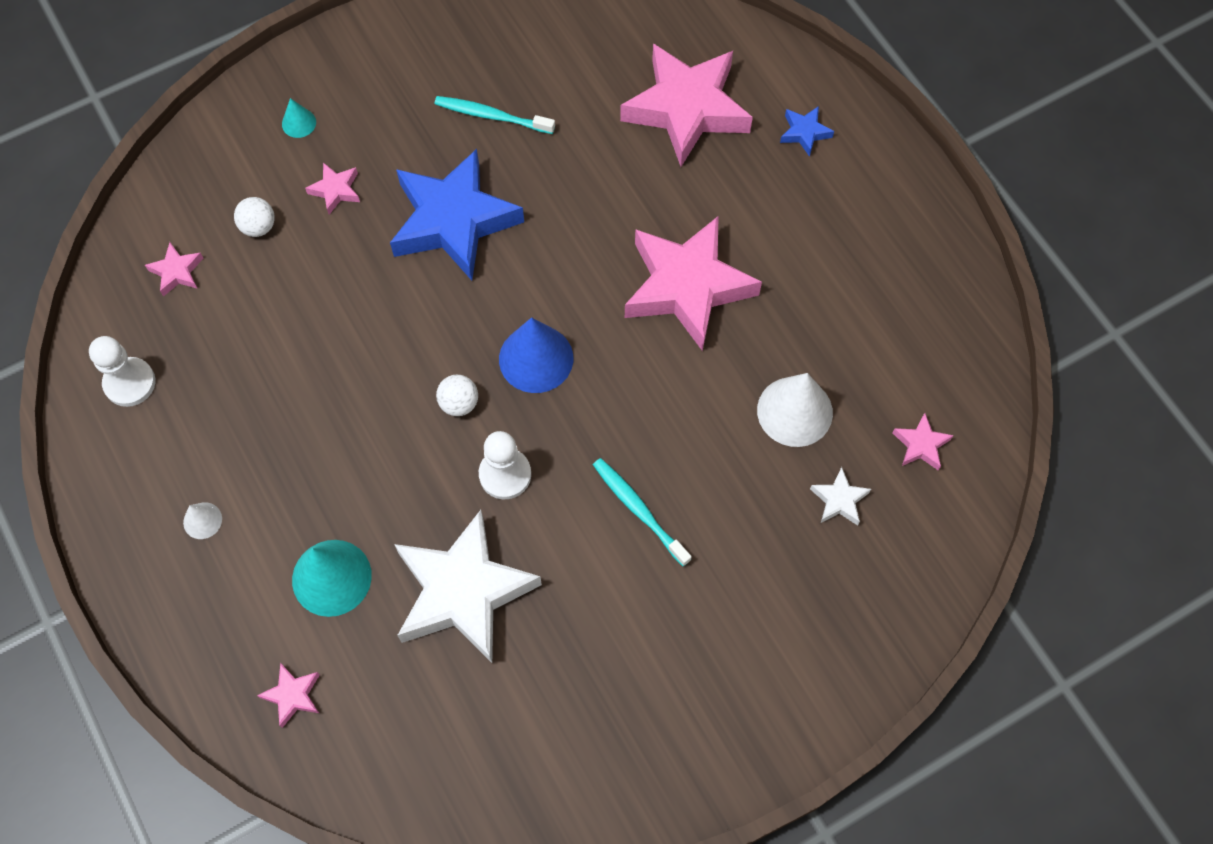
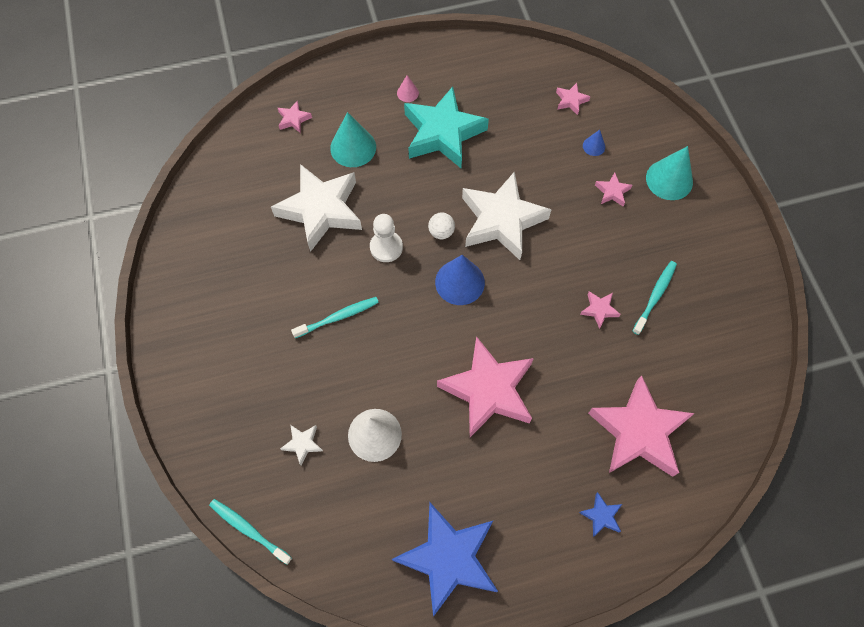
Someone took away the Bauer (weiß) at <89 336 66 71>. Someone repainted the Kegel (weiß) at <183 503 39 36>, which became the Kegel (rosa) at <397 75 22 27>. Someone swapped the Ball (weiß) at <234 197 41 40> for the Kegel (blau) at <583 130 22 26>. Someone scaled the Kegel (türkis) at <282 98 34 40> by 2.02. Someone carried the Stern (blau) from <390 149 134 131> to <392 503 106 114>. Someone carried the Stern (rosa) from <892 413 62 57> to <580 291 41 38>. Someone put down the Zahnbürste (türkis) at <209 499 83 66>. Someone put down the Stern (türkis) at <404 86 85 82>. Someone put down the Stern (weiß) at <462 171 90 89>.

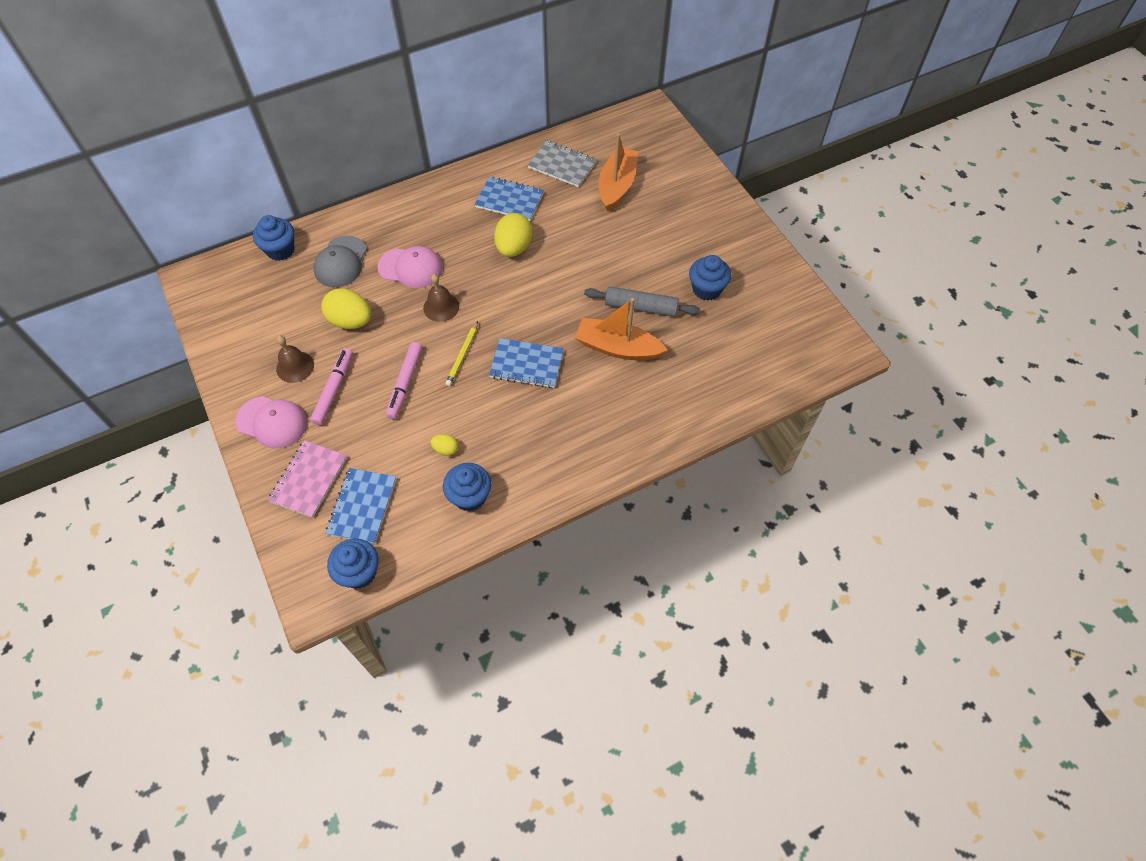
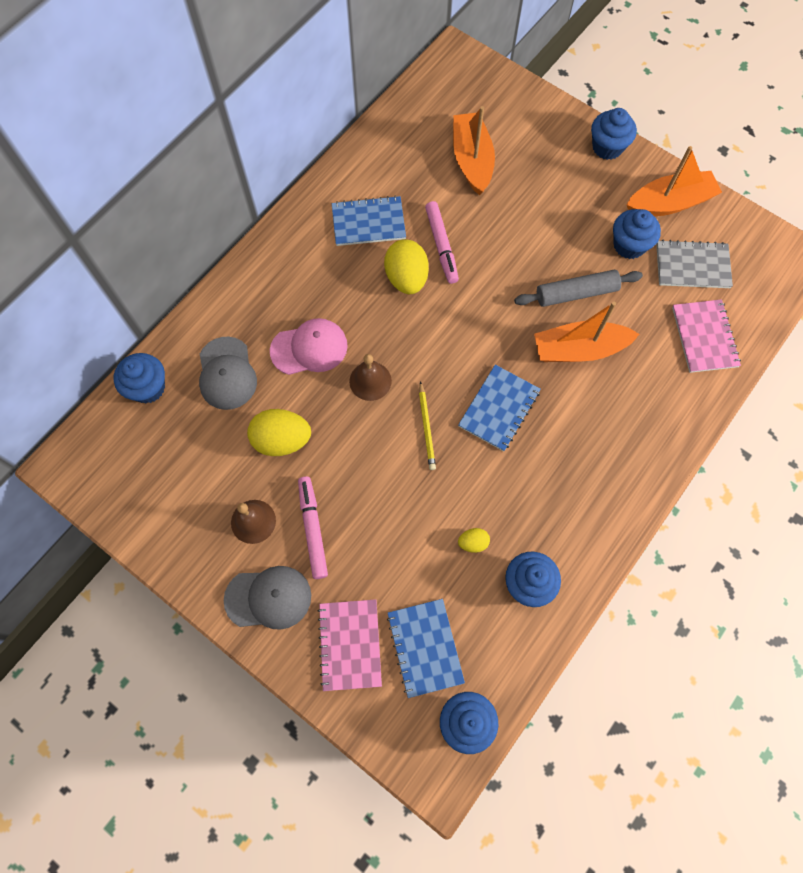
Someone repainted the Kappe (rosa) at <235 396 72 53>, which became the Kappe (grau) at <224 566 87 64>. Someone carried the Filzstift (rosa) from <386 342 36 77> to <425 201 34 83>. Someone rotated the Notizbuch (blau) at <489 338 75 50> by 45 degrees counterclockwise. Someone carried the Notizbuch (grau) from <528 141 69 46> to <656 240 77 48>. Someone put down the Muffin (blau) at <591 108 46 52>. Someone put down the Boot (orange) at <627 146 95 70>. Someone put down the Notizbuch (rosa) at <672 299 69 74>.

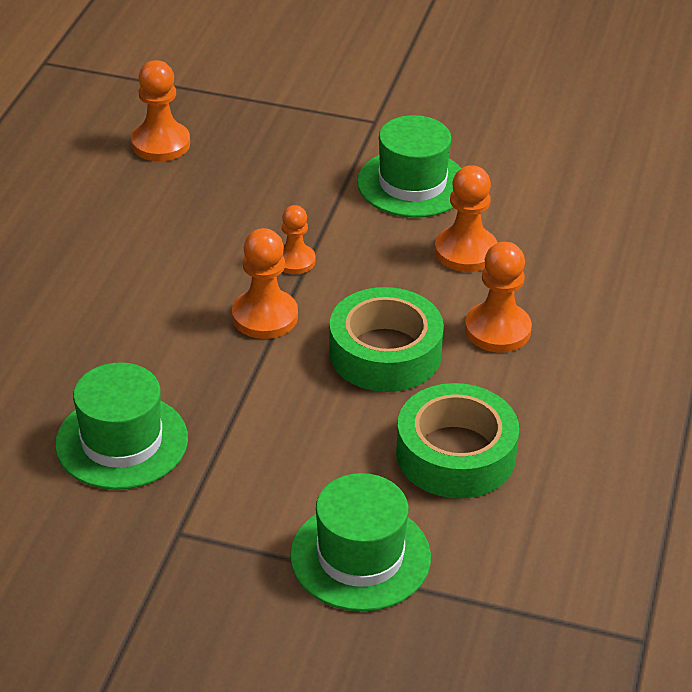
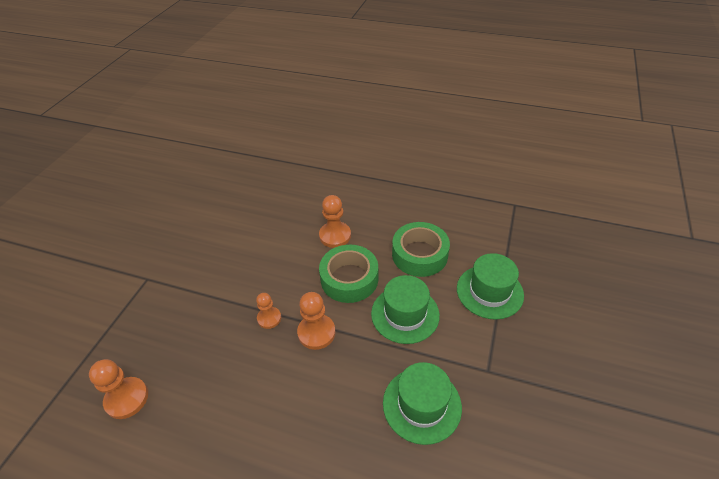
Someone carried the Hut (grün) from <357 115 104 103> to <371 275 69 69>. Someone took away the Bauer (orange) at <435 165 63 107>.

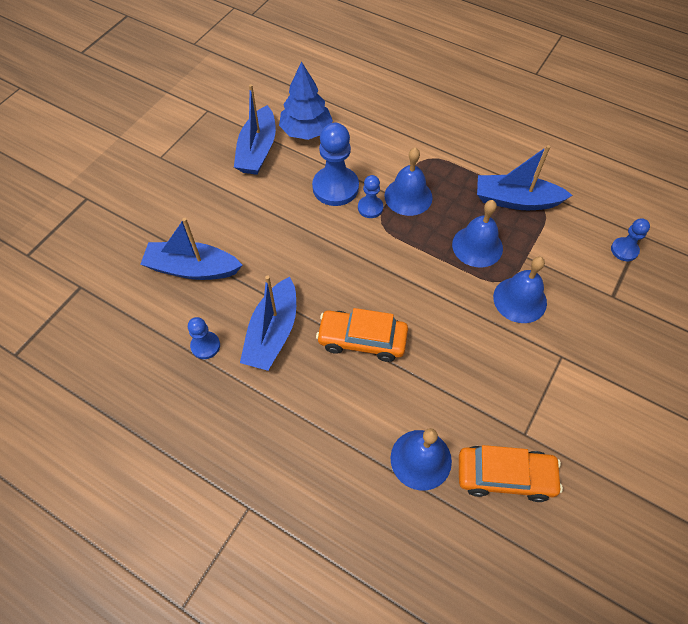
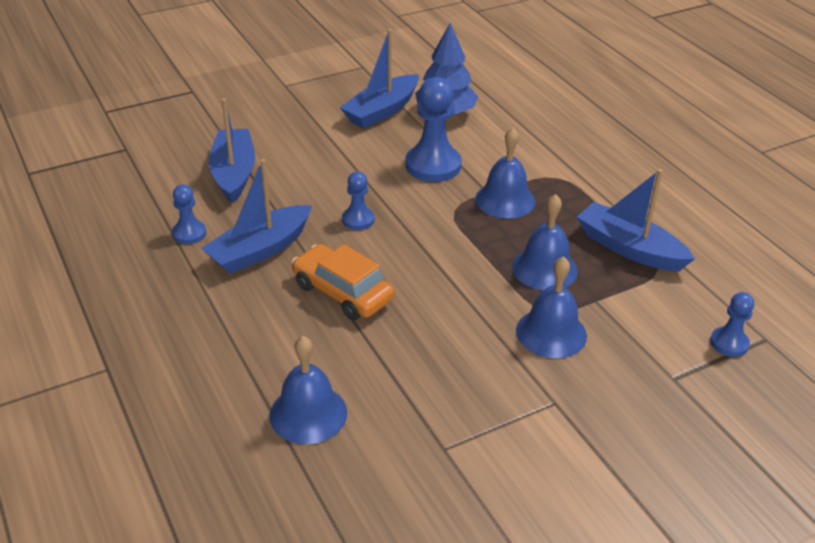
Someone rotated the Boot (blau) at <140 218 102 62> by 45 degrees clockwise. Someone carried the Bauer (blau) from <358 175 25 43> to <342 171 33 59>. Someone took away the Auto (orange) at <459 445 104 57>.

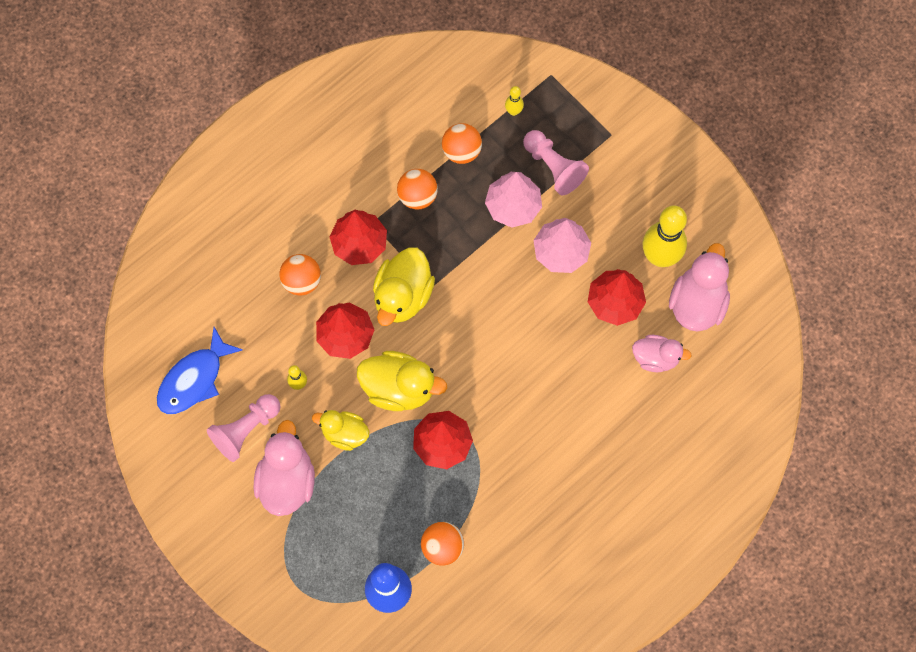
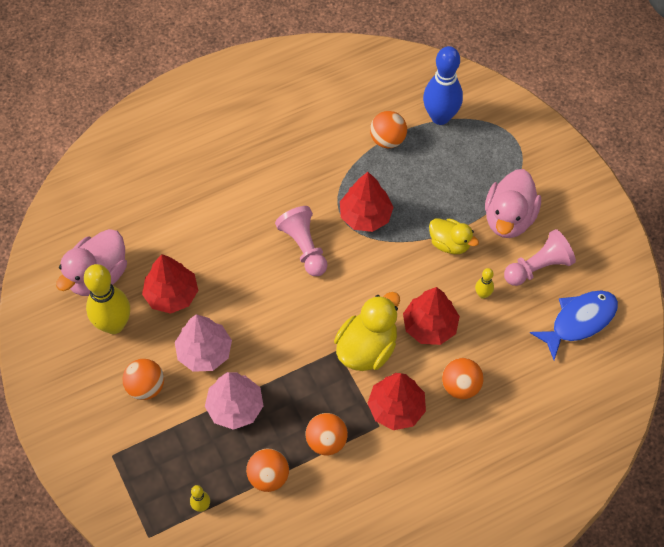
Someone took away the Ente (gelb) at <357 351 90 60>. Someone carried the Bauer (rosa) from <523 130 66 65> to <275 206 52 70>. Someone took away the Ente (rosa) at <632 335 60 37>. Someone put down the Ball (orange) at <122 359 42 41>.

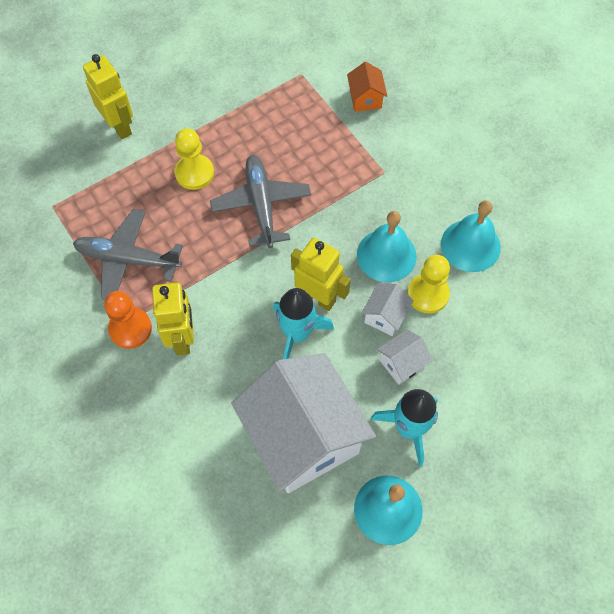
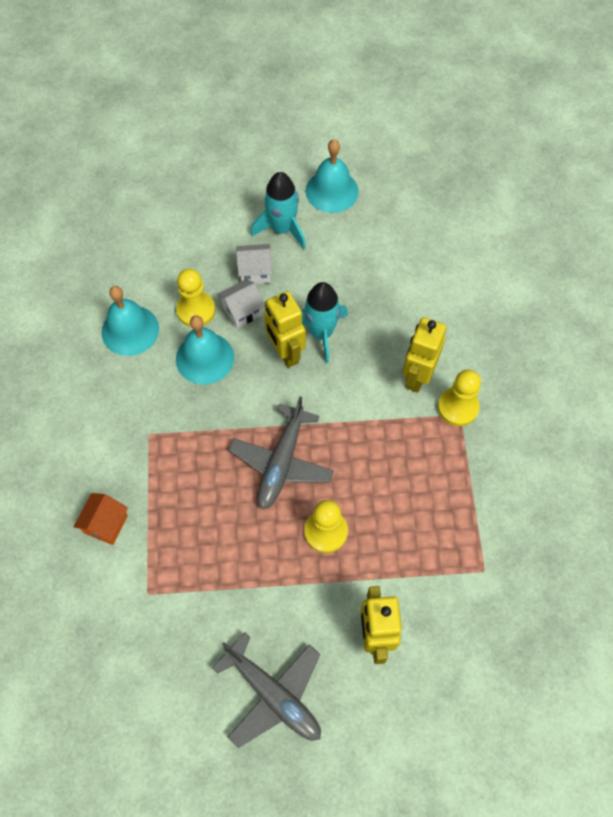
Someone carried the Flugzeug (grau) from <73 209 110 91> to <212 633 109 115>. Someone repainted the Bauer (orange) at <104 291 48 58>, which became the Bauer (gelb) at <438 370 43 56>. Someone took away the Haus (weiß) at <231 353 145 140>.

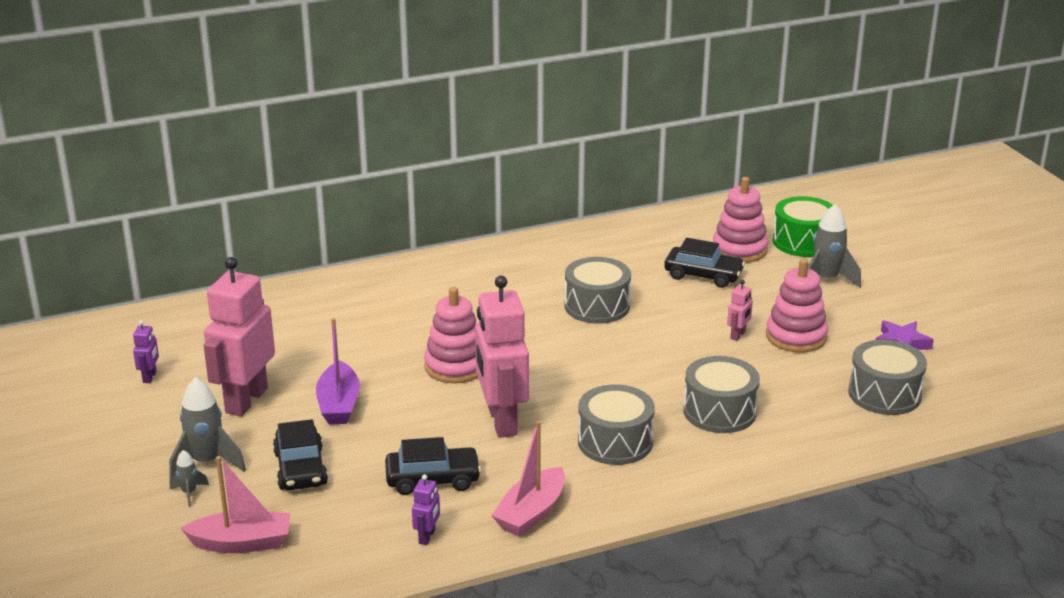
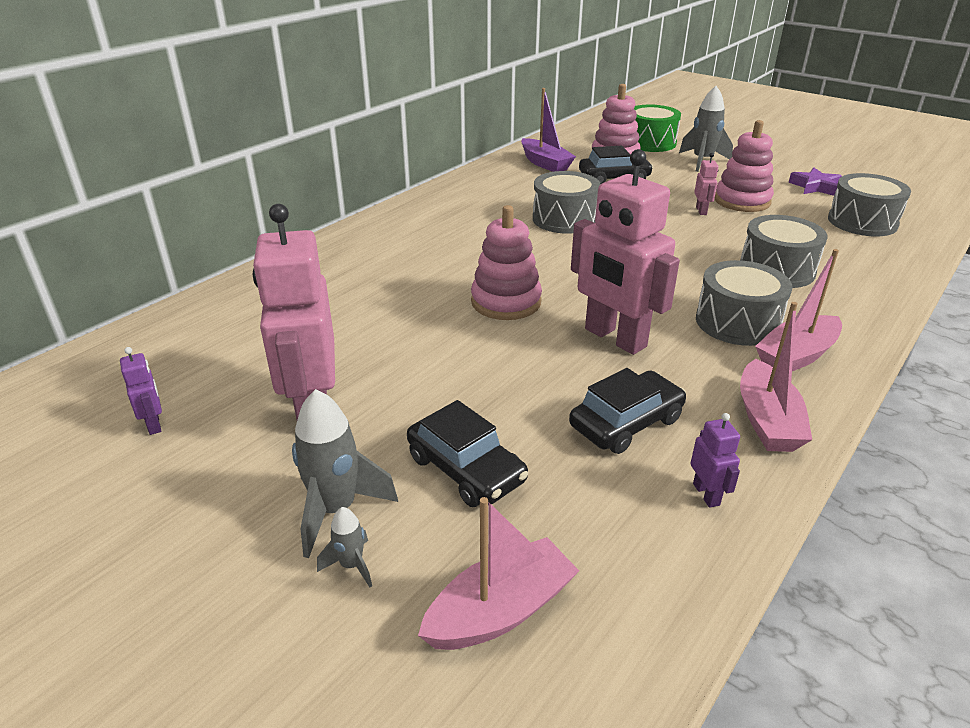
Someone carried the Boot (lila) from <316 318 44 107> to <521 88 55 84>. Someone put down the Boot (rosa) at <755 249 87 122>.

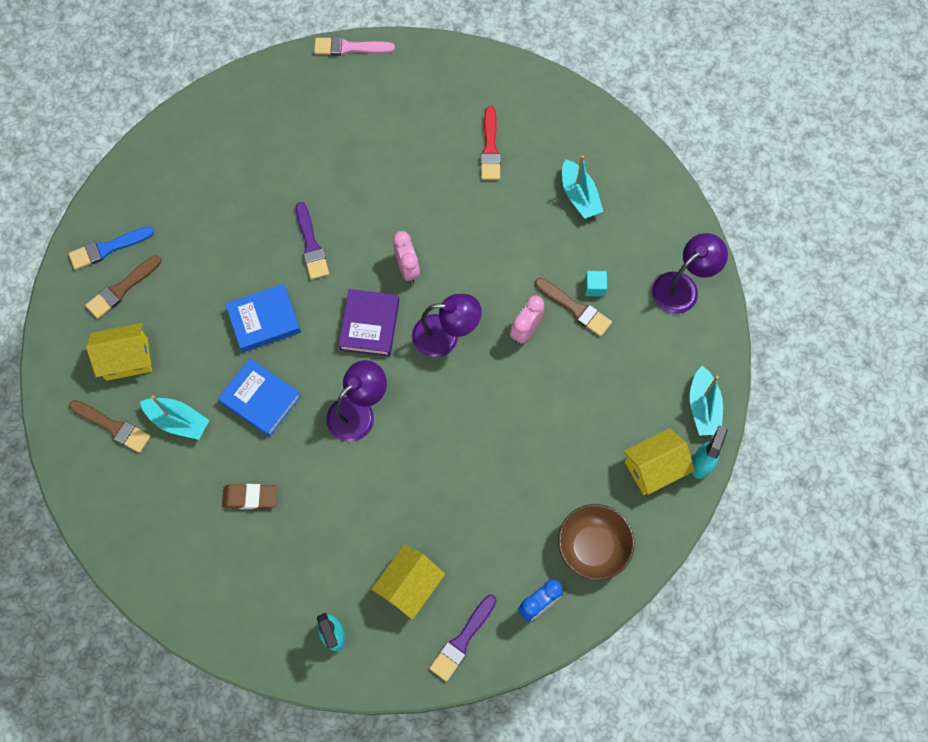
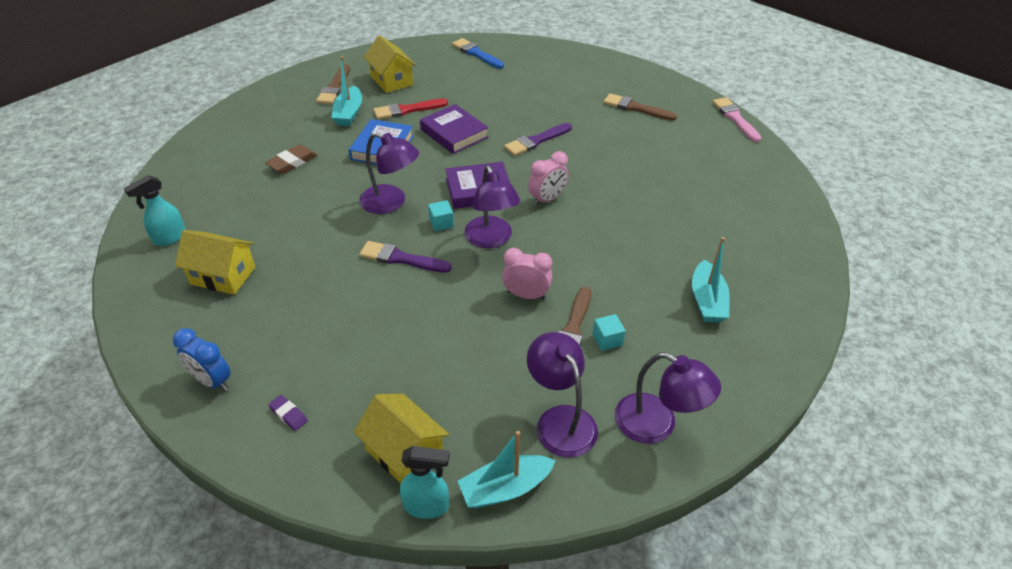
Someone carried the Pinsel (braun) from <85 255 76 64> to <604 93 73 28>. Someone rotated the Radiergummi (braun) at <222 484 55 25> by 60 degrees clockwise. Someone repainted the Buch (blau) at <225 284 76 68>, which became the Buch (lila) at <420 104 69 50>. Someone carried the Pinsel (lila) from <429 595 68 87> to <359 241 93 32>. Someone carried the Pinsel (rot) from <480 106 21 74> to <373 99 75 21>. Someone swapped the Schüssel (braun) at <558 504 77 76> for the Radiergummi (lila) at <268 395 40 36>. Someone rotated the Boot (türkis) at <562 155 41 64> by 45 degrees counterclockwise. Someone put down the Kubus (türkis) at <428 200 26 31>. Someone put down the Lampe (lila) at <527 332 71 126>.

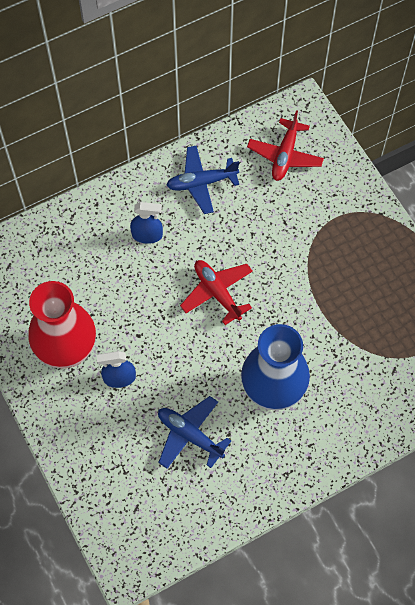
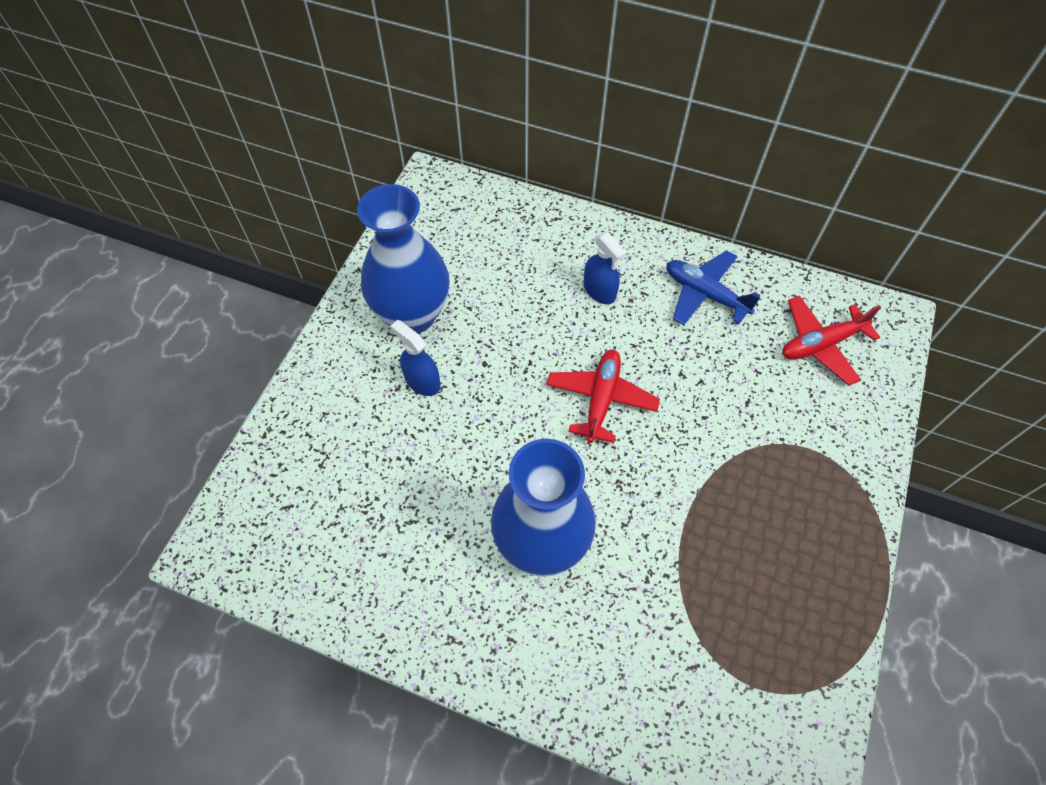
Someone repainted the Vase (rot) at <28 281 68 87>, which became the Vase (blau) at <357 184 92 149>. Someone took away the Flugzeug (blau) at <158 396 73 73>.

